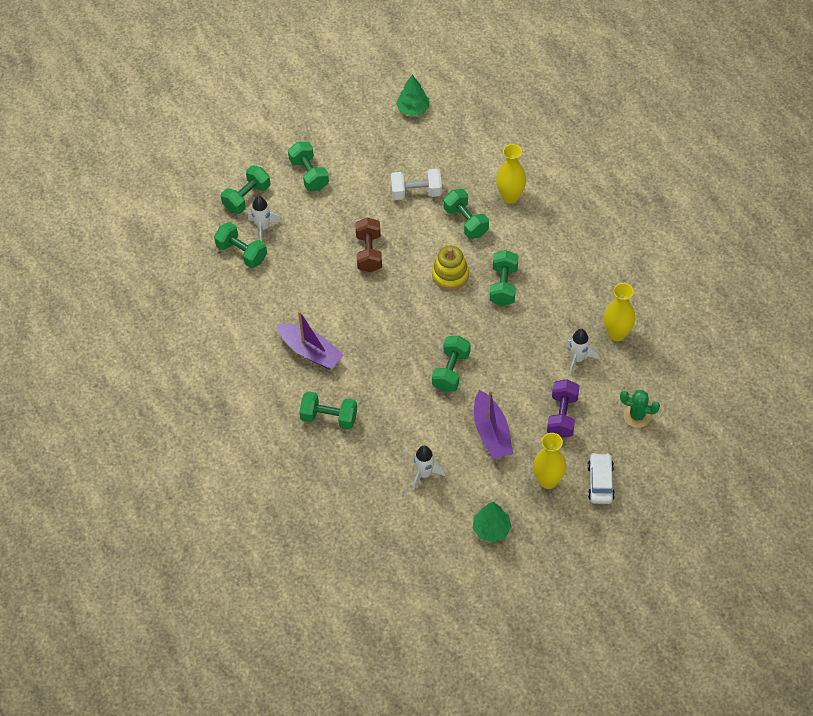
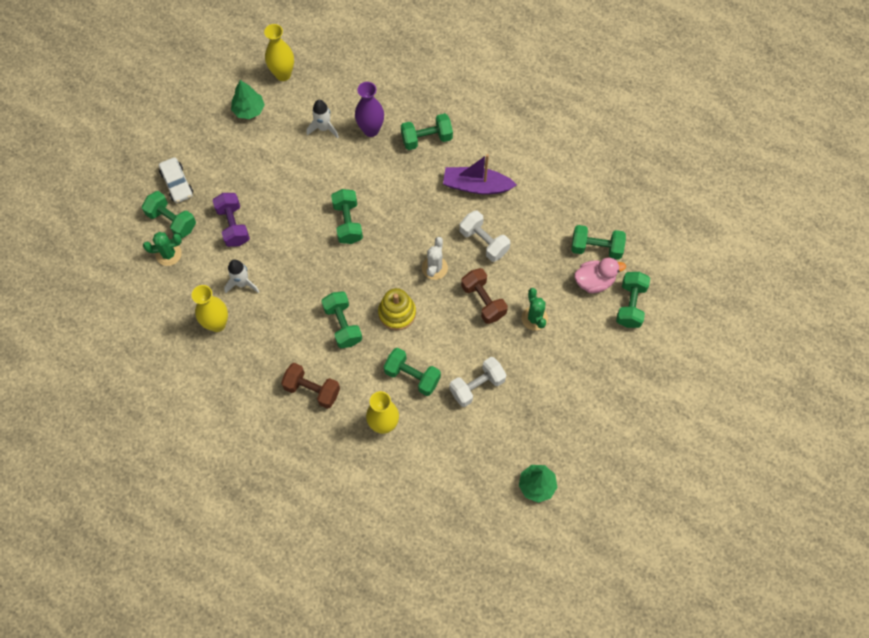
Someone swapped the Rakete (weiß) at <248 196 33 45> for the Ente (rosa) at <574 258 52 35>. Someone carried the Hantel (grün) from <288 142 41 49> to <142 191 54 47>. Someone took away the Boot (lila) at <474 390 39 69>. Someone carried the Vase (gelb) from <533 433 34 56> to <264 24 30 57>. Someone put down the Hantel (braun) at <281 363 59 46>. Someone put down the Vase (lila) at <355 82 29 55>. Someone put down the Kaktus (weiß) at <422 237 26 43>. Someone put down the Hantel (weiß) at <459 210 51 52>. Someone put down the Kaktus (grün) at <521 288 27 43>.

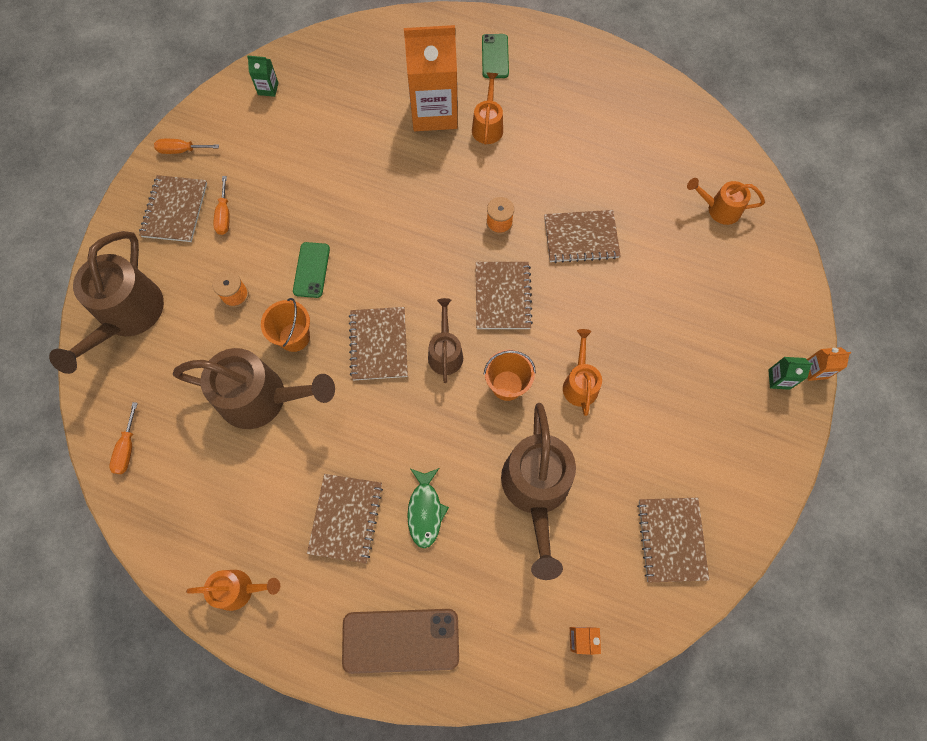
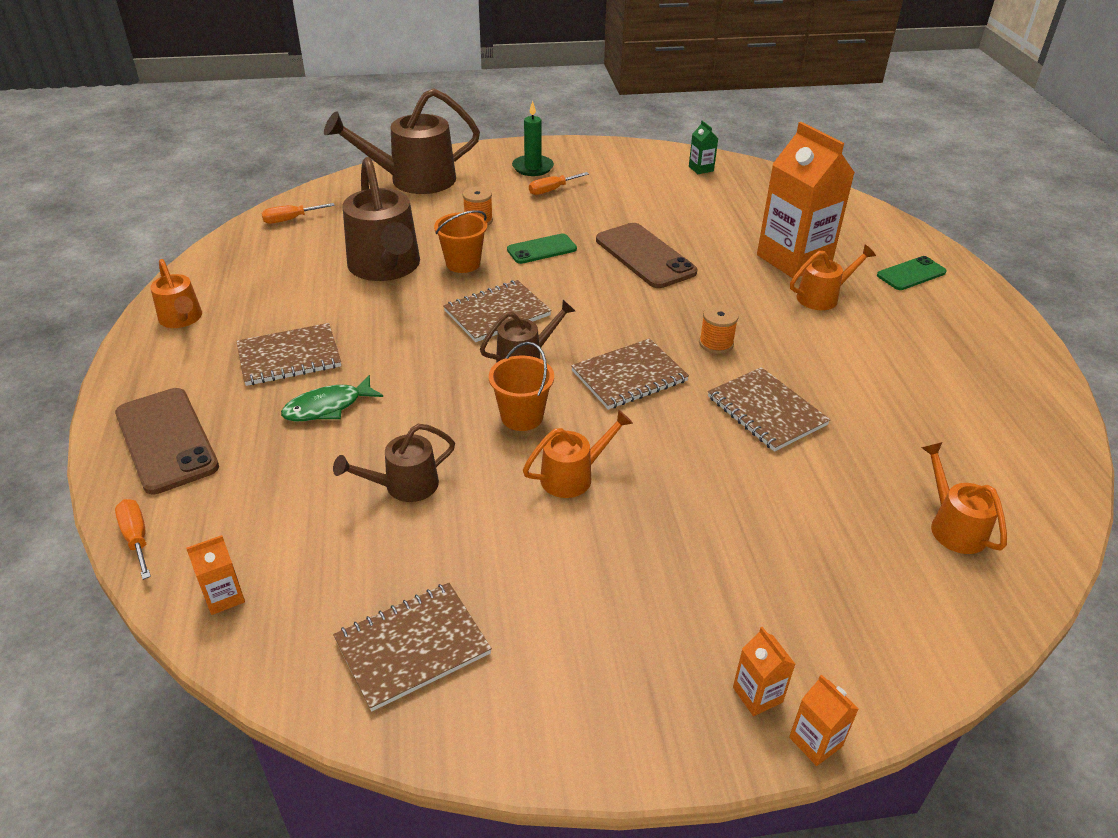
Someone swapped the Notizbuch (braun) at <139 175 68 67> for the Kerze (grün) at <512 101 42 75>. Someone carried the Schraubenzieher (orange) from <154 139 65 15> to <115 499 36 81>. Someone scaled the Gießkanne (braun) at <501 403 75 177> by 0.54. Someone repainted the Getränkekarton (grün) at <768 357 45 33>, which became the Getränkekarton (orange) at <733 627 63 89>. Someone put down the Handy (braun) at <596 223 101 65>.

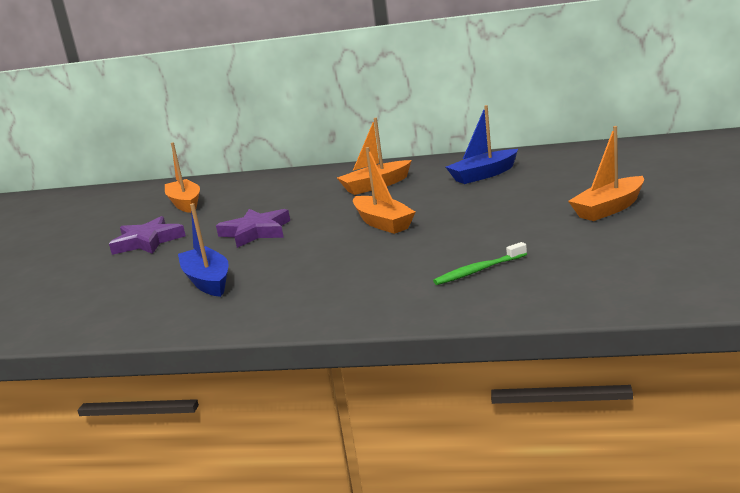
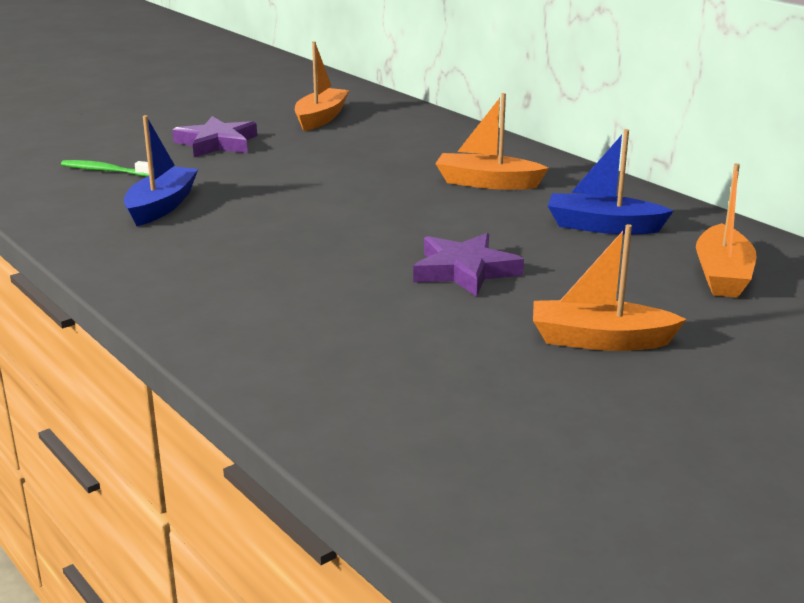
Someone carried the Stern (lila) from <216 209 74 39> to <413 233 111 64>. Someone carried the Boot (orange) from <353 147 62 87> to <696 163 60 135>. Someone carried the Zahnbürste (grün) from <433 242 94 43> to <61 160 88 17>.

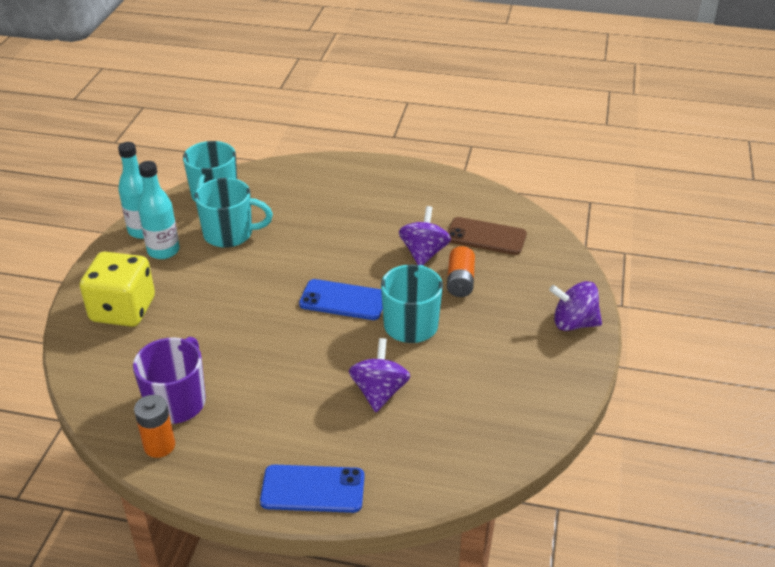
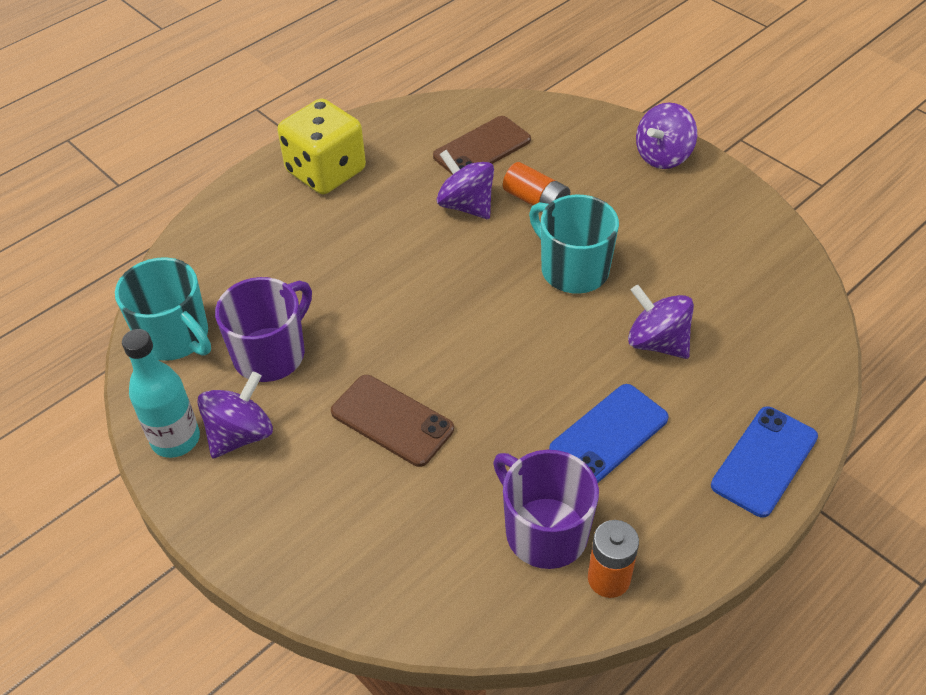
Someone carried the Spielwürfel (gelb) from <80 252 75 75> to <278 98 88 96>. Someone swapped the Flasche (türkis) at <138 161 42 98> for the Kreisel (lila) at <197 372 76 86>. Someone repainted the Tasse (türkis) at <195 178 78 70>, which became the Tasse (lila) at <215 277 97 105>. Someone carried the Handy (blau) from <299 279 84 41> to <549 384 120 99>. Someone put down the Handy (braun) at <331 375 123 92>.

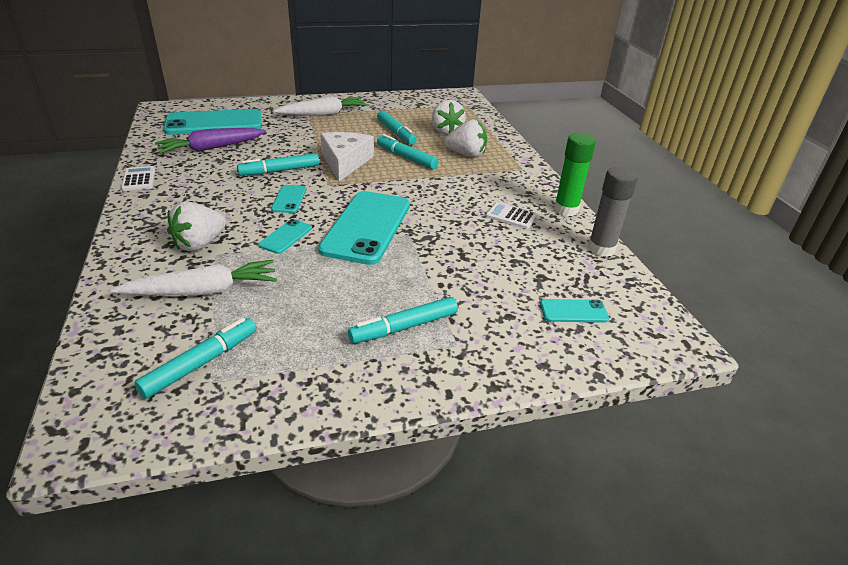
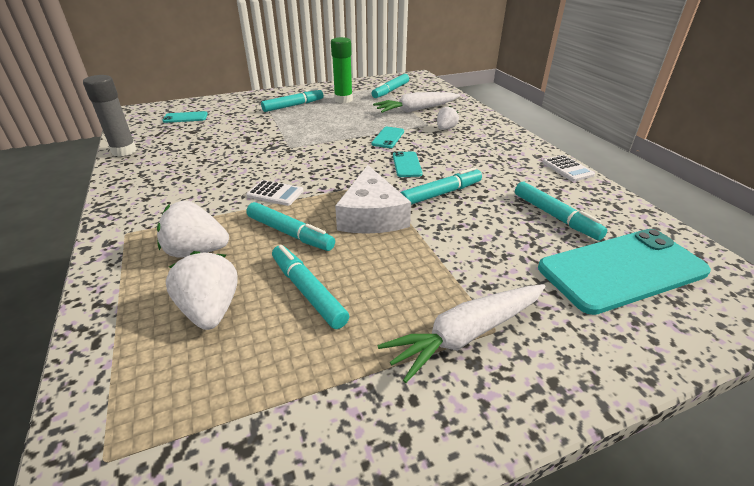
Someone swapped the Karotte (lila) at <155 128 111 26> for the Filzstift (türkis) at <515 182 93 59>. Someone scaled the Erdbeere (weiß) at <167 201 59 51> by 0.62. Someone took away the Handy (türkis) at <318 191 92 74>. Someone carried the Taschenrechner (weiß) from <486 202 51 27> to <246 180 57 26>. Someone carried the Klebestift (grün) from <554 133 42 83> to <331 37 22 66>.

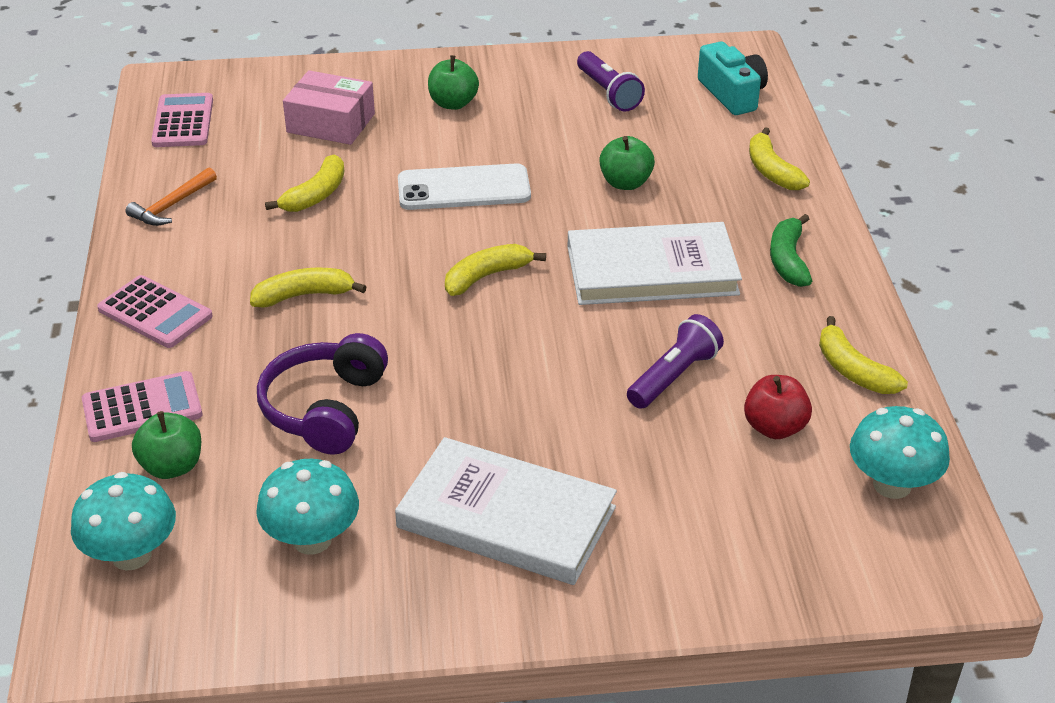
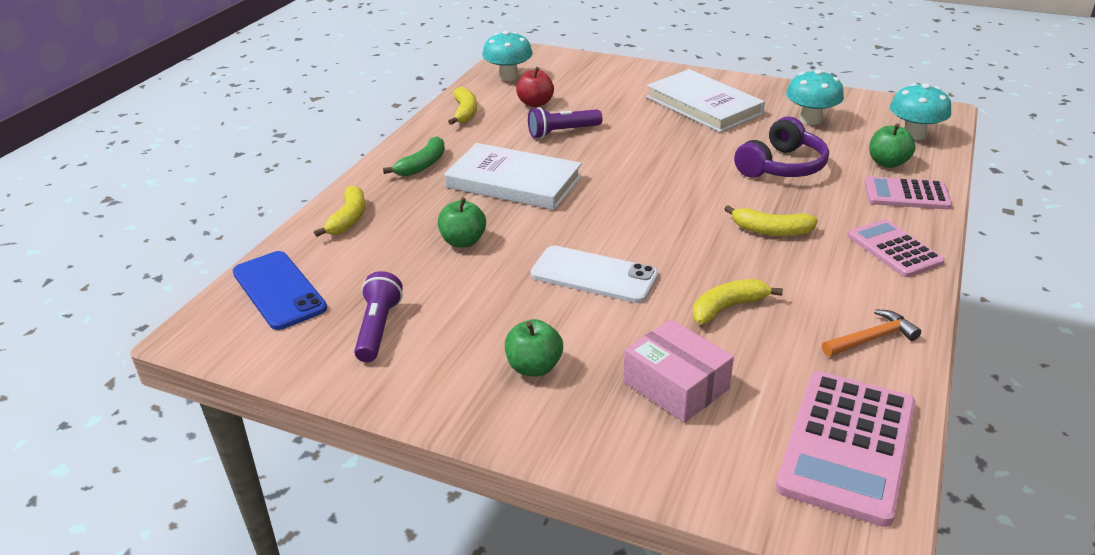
Someone scaled the Taschenrechner (rosa) at <151 93 62 54> by 1.60. Someone took away the Banane (gelb) at <445 244 101 52>. Someone swapped the Kamera (türkis) at <698 41 70 74> for the Handy (blau) at <232 251 95 79>.

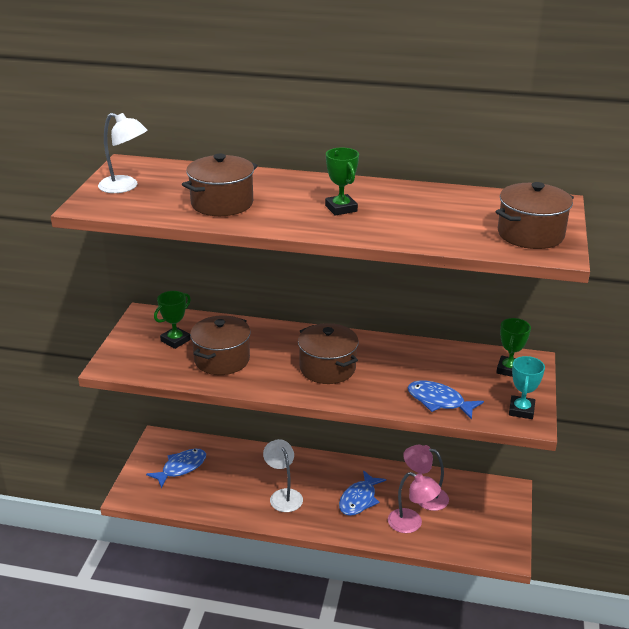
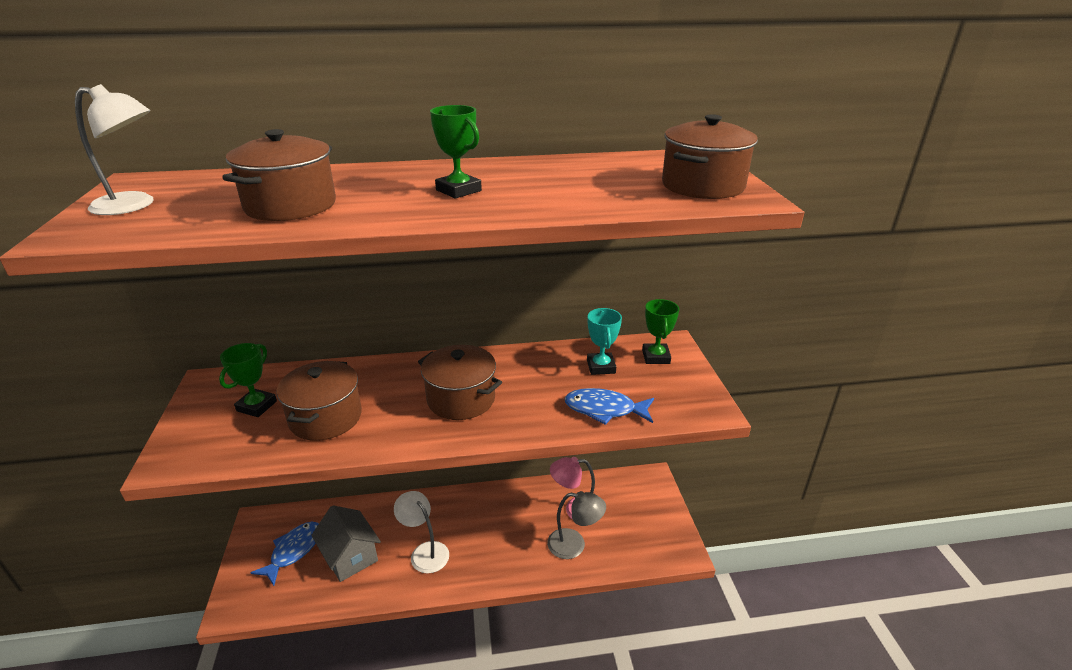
Someone took away the Fisch (blau) at <339 470 47 46>. Someone repainted the Lampe (rosa) at <388 472 53 61>, which became the Lampe (grau) at <547 491 59 68>. Someone carried the Pokal (türkis) from <509 356 36 63> to <587 308 35 67>. Someone put down the Haus (grau) at <311 505 70 77>.

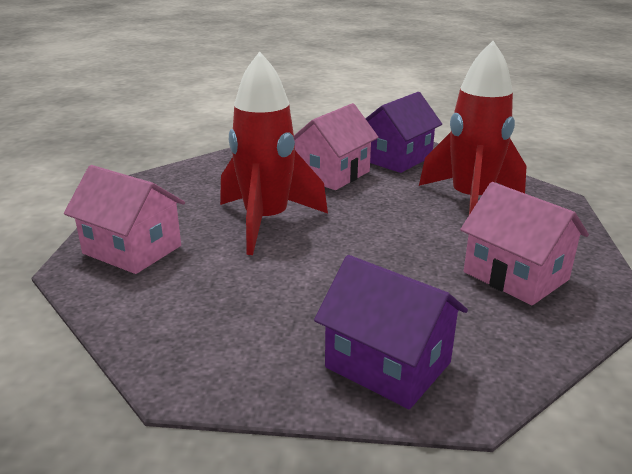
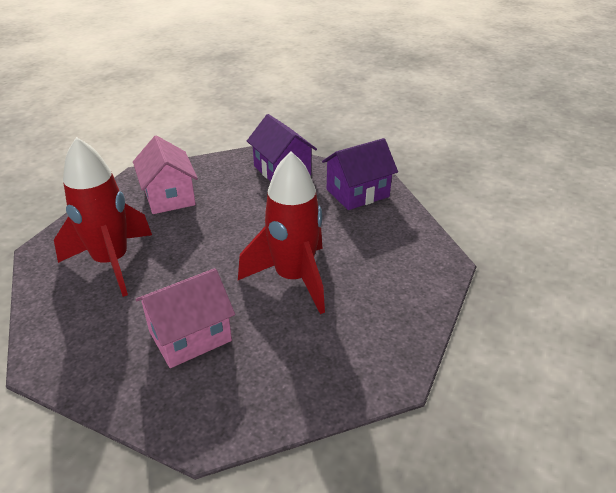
Someone took away the Haus (rosa) at <64 165 121 109>. Someone carried the Haus (lila) from <365 92 77 81> to <322 138 76 72>.

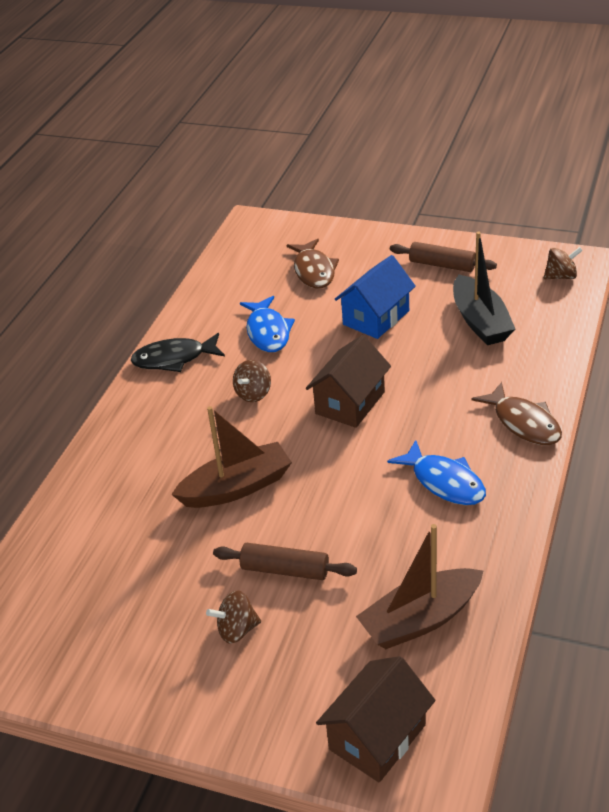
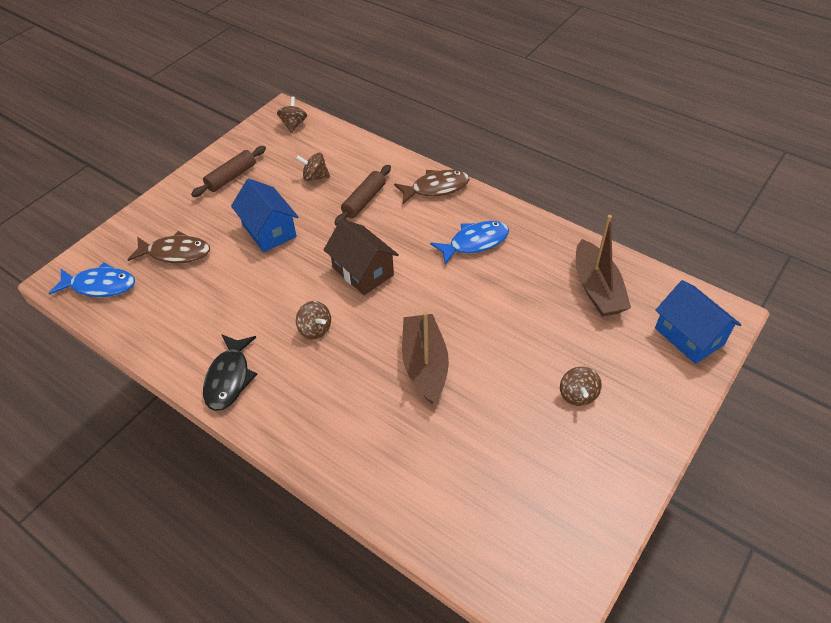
Someone carried the Nudelholz (braun) from <213 543 144 37> to <335 165 56 61>. Someone carried the Fisch (blau) from <240 296 55 56> to <49 262 86 35>. Someone repainted the Haus (braun) at <316 656 119 127>, which became the Haus (blau) at <655 280 87 84>. Someone swapped the Boot (schwarz) at <453 232 62 113> for the Kreisel (braun) at <296 153 34 28>.

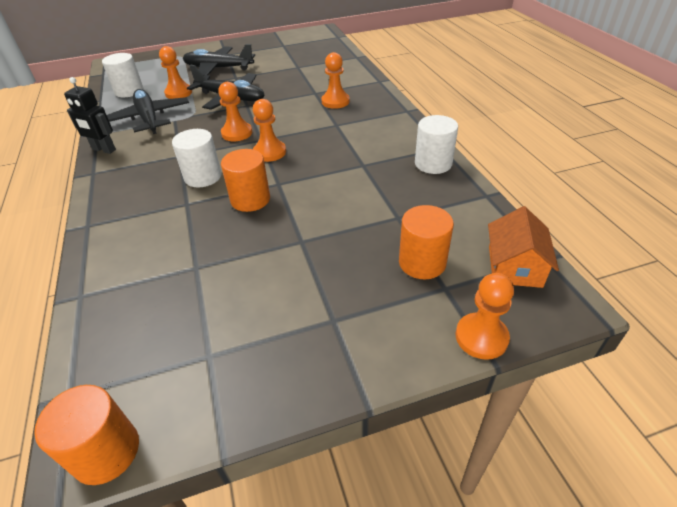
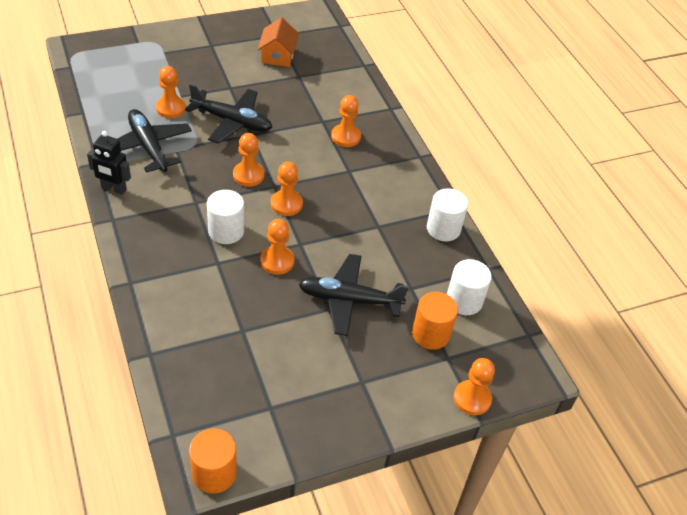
Someone carried the Vollzylinder (weiß) from <102 53 41 44> to <447 259 45 56>. Someone carried the Flugzeug (schwarz) from <183 44 72 32> to <299 254 110 82>. Someone swapped the Vollzylinder (orange) at <221 149 49 63> for the Bauer (orange) at <260 219 35 56>. Someone carried the Haus (orange) from <488 206 71 82> to <258 18 41 49>.

